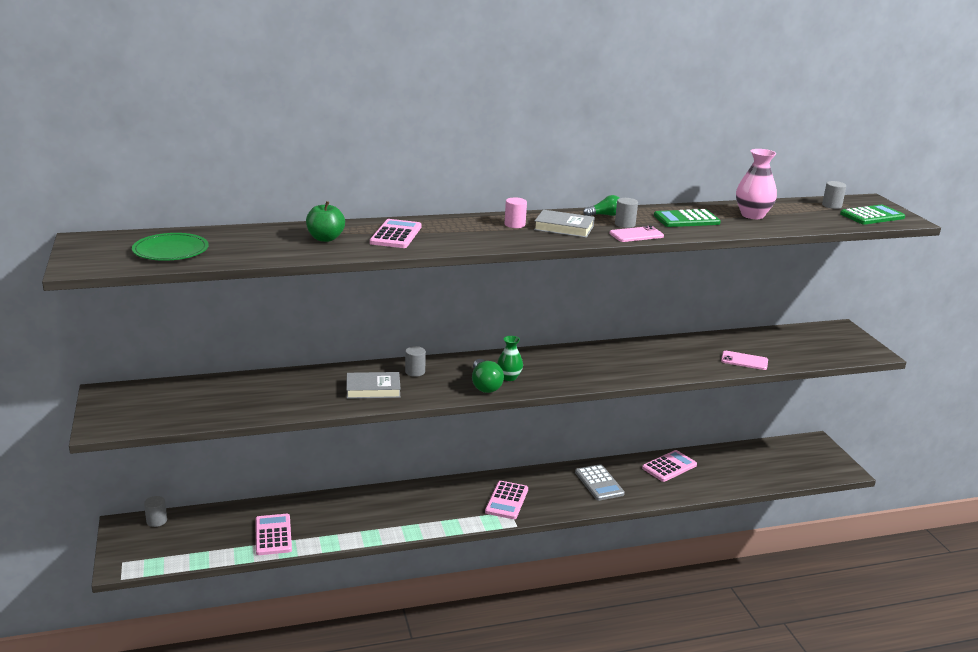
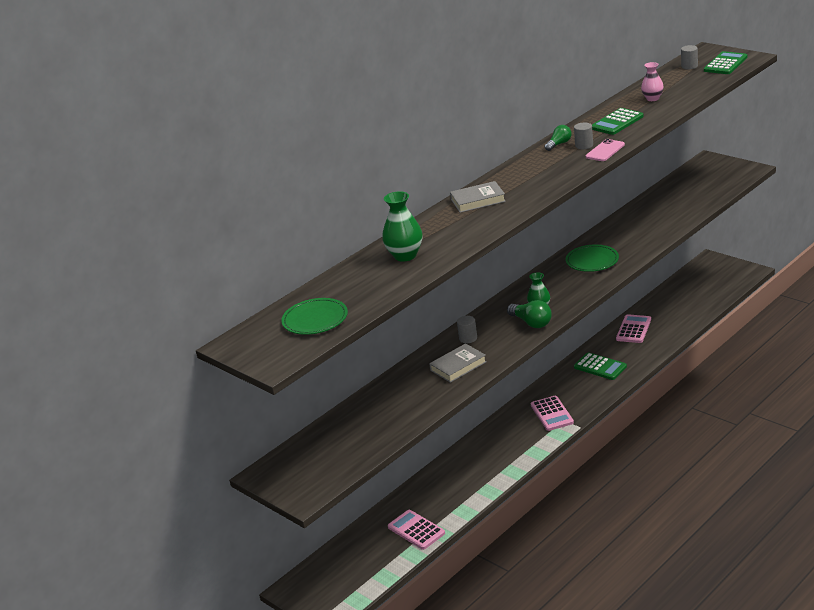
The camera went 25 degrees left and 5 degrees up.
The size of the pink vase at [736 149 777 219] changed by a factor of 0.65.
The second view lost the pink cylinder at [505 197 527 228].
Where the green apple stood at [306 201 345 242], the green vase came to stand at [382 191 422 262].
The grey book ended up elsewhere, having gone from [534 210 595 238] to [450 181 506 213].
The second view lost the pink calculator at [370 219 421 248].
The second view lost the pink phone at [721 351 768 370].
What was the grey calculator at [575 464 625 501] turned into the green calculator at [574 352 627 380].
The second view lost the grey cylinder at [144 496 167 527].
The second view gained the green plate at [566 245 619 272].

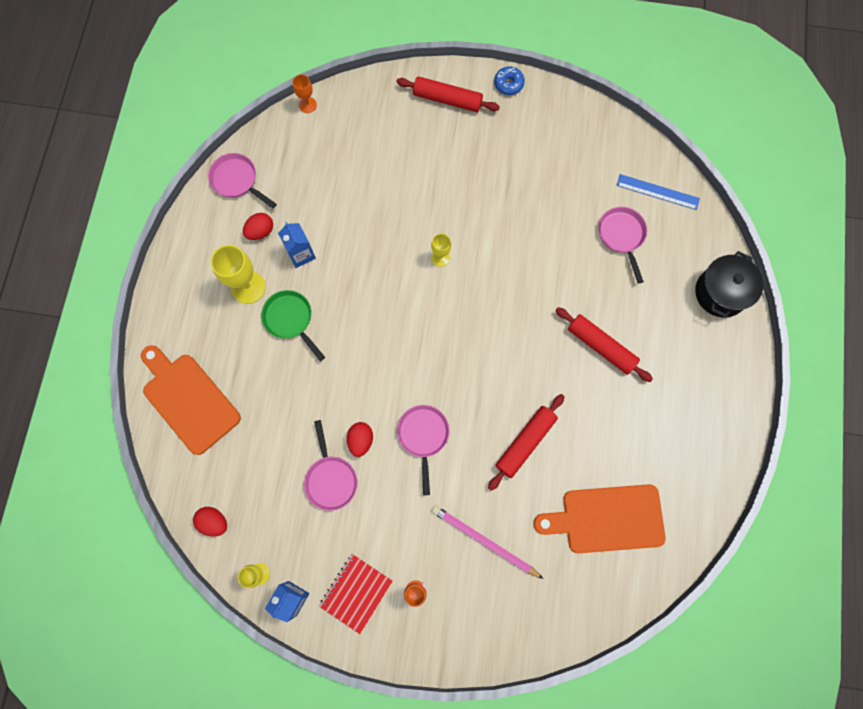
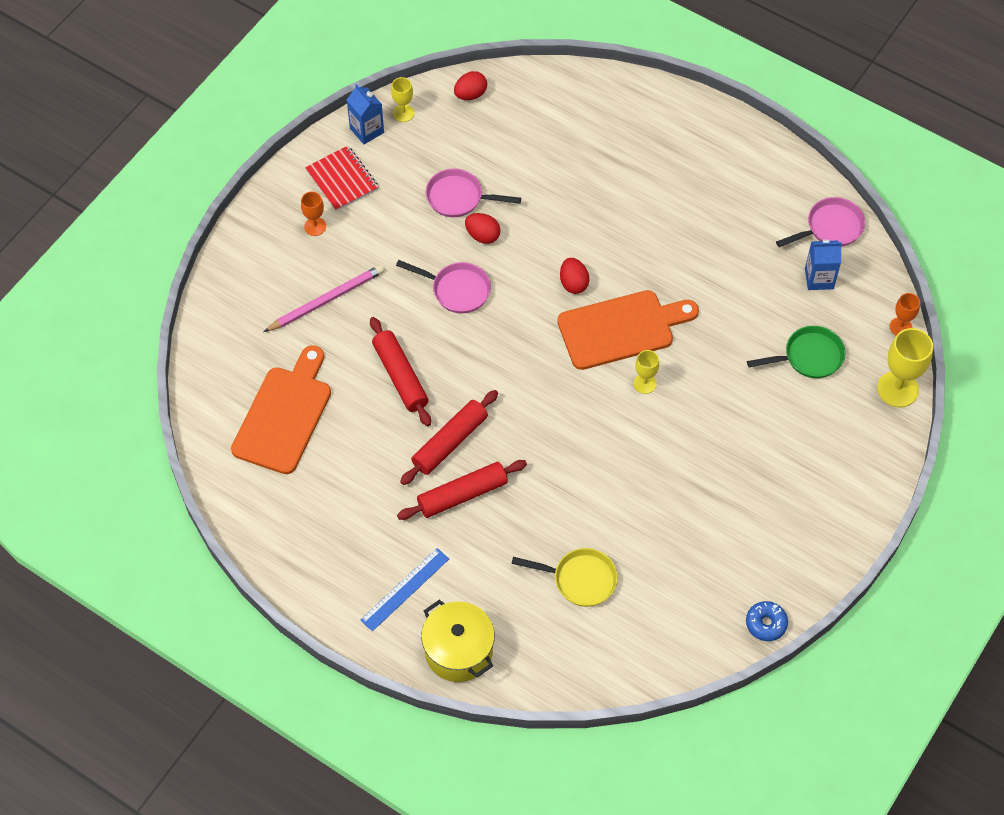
The camera went 115 degrees right and 15 degrees down.
The blue donut ended up elsewhere, having gone from [494 66 525 95] to [746 601 788 641].
The red rolling pin ended up elsewhere, having gone from [396 76 500 112] to [400 390 498 485].
The blue ruler ended up elsewhere, having gone from [616 174 700 210] to [360 548 449 632].
What was the pink pan at [598 207 647 283] turned into the yellow pan at [511 548 618 607].
The red egg ended up elsewhere, having gone from [243 213 273 240] to [560 258 589 294].
The blue carton ended up elsewhere, having gone from [278 222 316 268] to [805 240 842 290].
The yellow goblet ended up elsewhere, having gone from [211 245 266 304] to [877 328 933 407].
What was the black pot at [695 251 764 318] turned into the yellow pot at [421 599 495 682].
The green pan ended up elsewhere, having gone from [261 290 325 361] to [747 326 845 378].
The orange cutting board ended up elsewhere, having gone from [141 345 241 455] to [557 290 699 370].

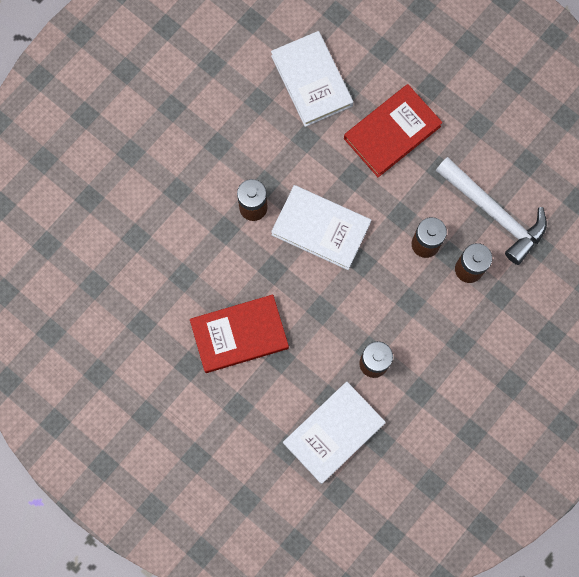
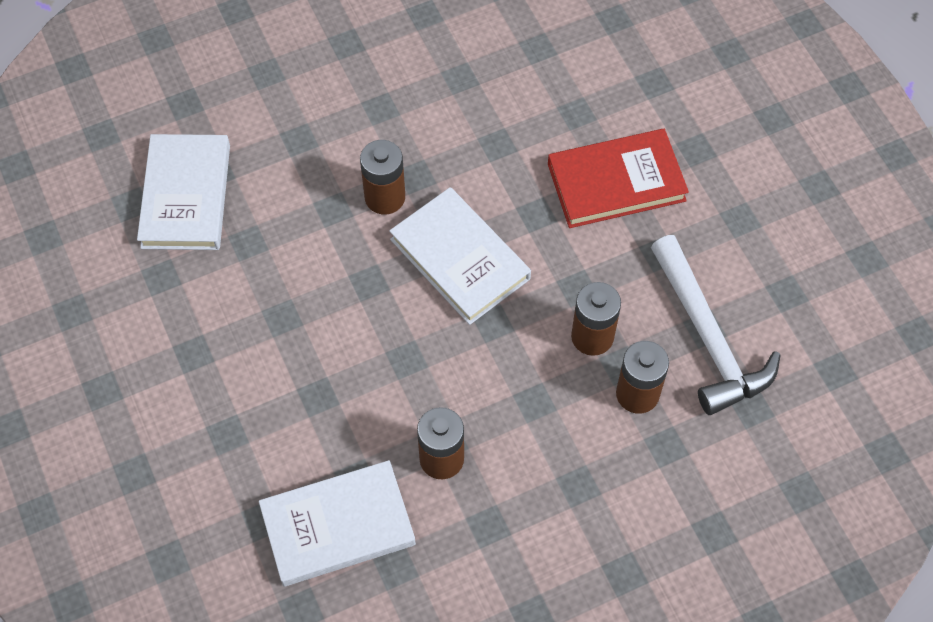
The camera went 25 degrees right and 15 degrees down.
The white book ended up elsewhere, having gone from [271 31 353 127] to [137 134 230 250].
The second view lost the red book at [190 294 289 373].

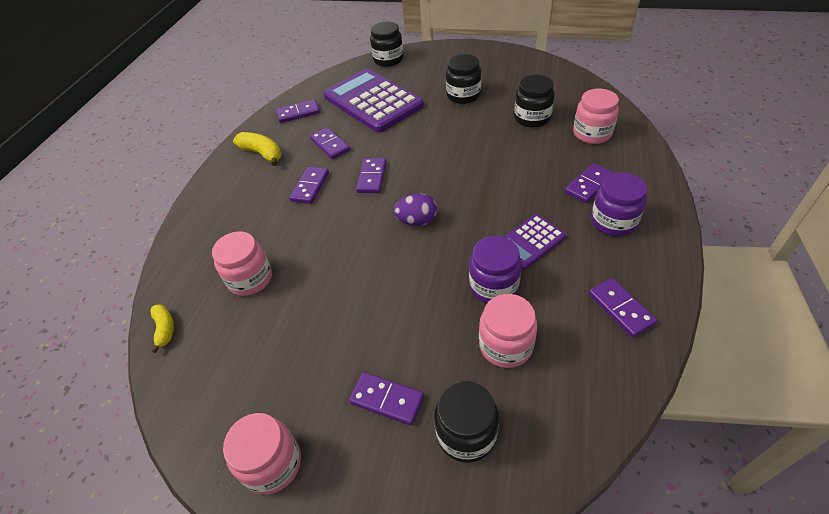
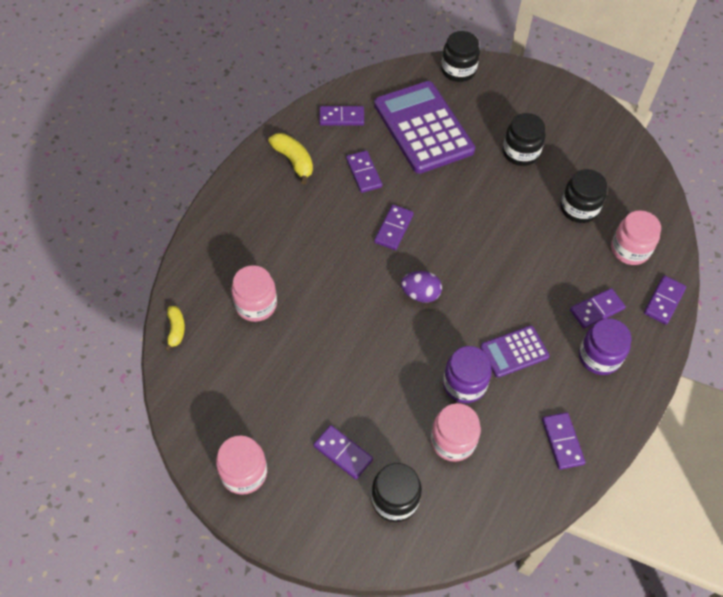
The camera went 10 degrees right and 10 degrees up.
The purple domino ended up elsewhere, having gone from [289 166 329 204] to [644 275 686 325].

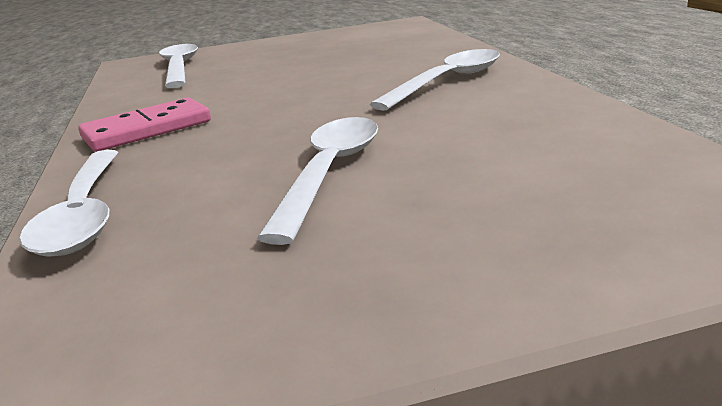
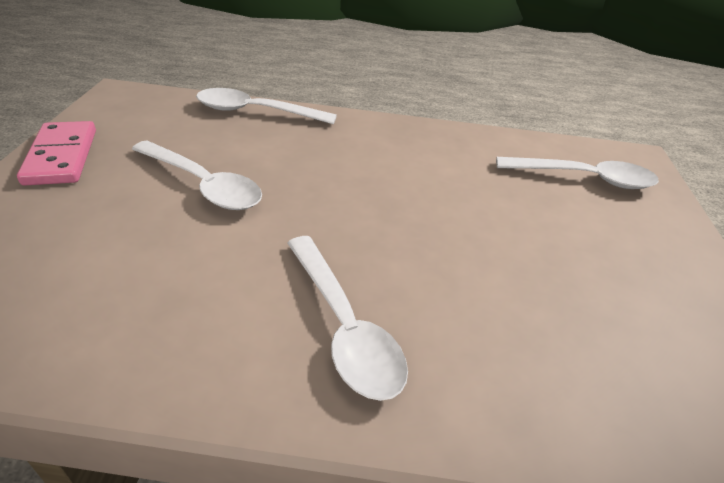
The camera went 105 degrees right and 15 degrees up.
The pink domino ended up elsewhere, having gone from [78 97 211 152] to [17 121 96 186].

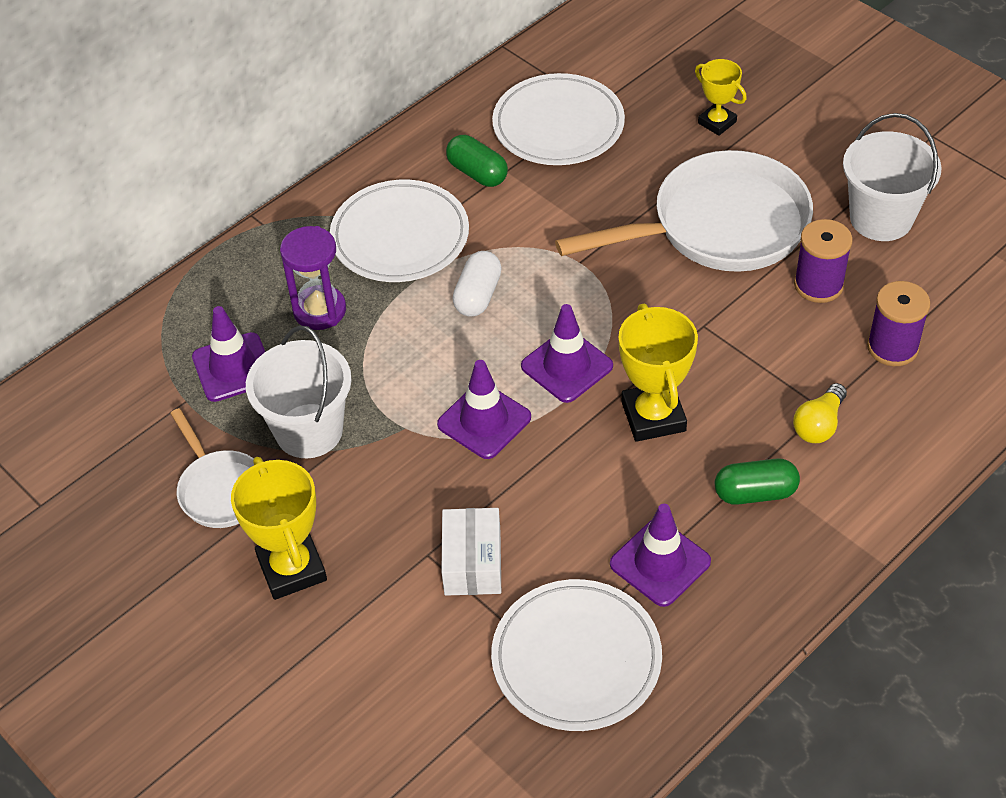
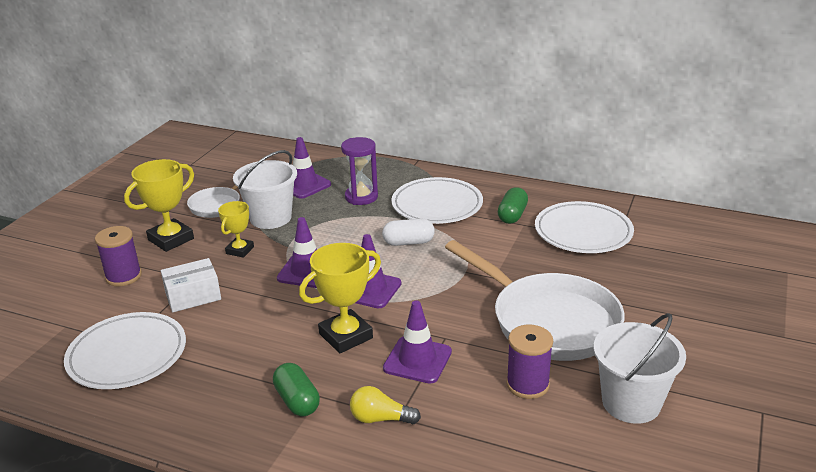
The camera went 65 degrees right and 20 degrees down.
The yellow trophy ended up elsewhere, having gone from [695 59 747 136] to [218 201 254 258].
The purple spool ended up elsewhere, having gone from [867 281 930 366] to [95 226 142 286].
The purple traffic cone ended up elsewhere, having gone from [610 504 711 607] to [383 300 452 384].

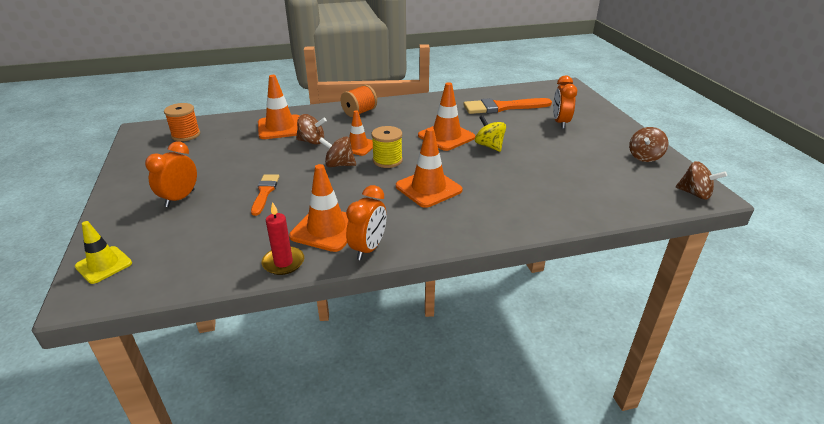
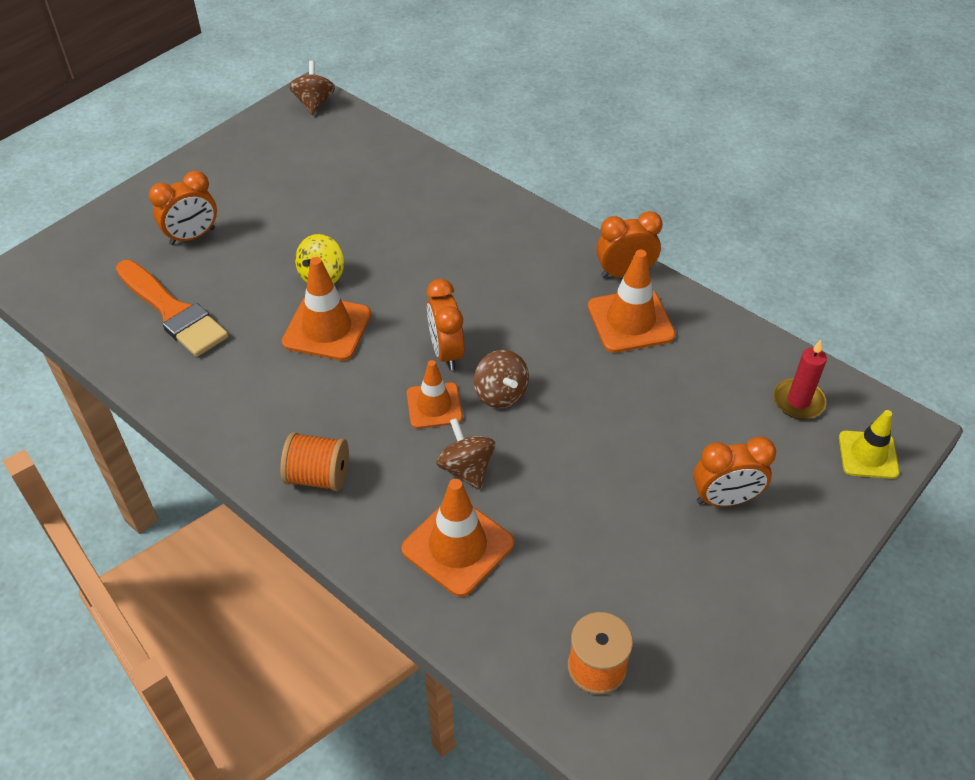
The camera went 125 degrees left and 15 degrees up.
Where the yellow spool stood at [371 126 403 168], the orange clock came to stand at [427 279 465 371].
The second view lost the brown spinning top at [629 127 668 162].
The second view lost the orange traffic cone at [396 128 463 208].
The second view lost the orange brush at [251 174 279 216].
The red candle ended up elsewhere, having gone from [262 202 304 275] to [773 340 827 419].

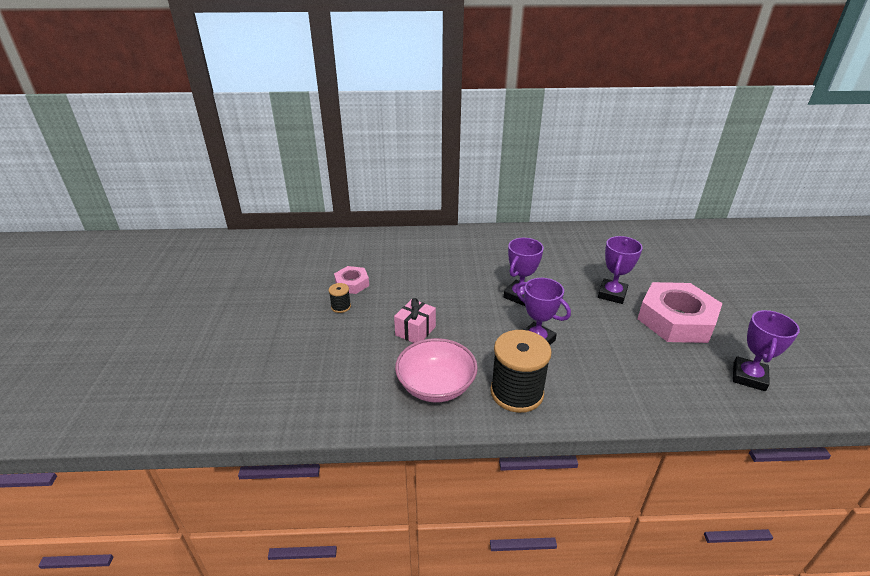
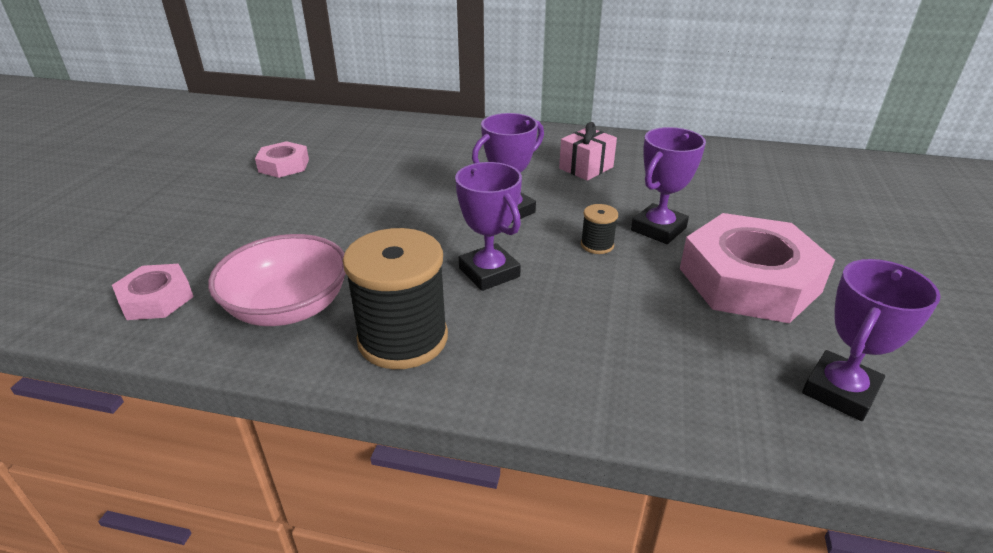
The camera went 15 degrees right and 0 degrees up.
The black spool ended up elsewhere, having gone from [329 283 351 313] to [581 204 618 254].
The pink gift ended up elsewhere, having gone from [394 298 436 343] to [559 122 617 181].
The second view gained the pink nut at [112 264 194 320].

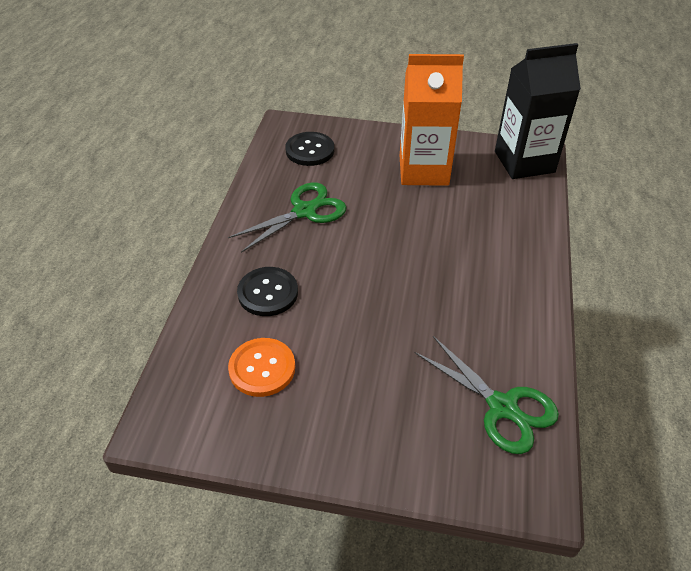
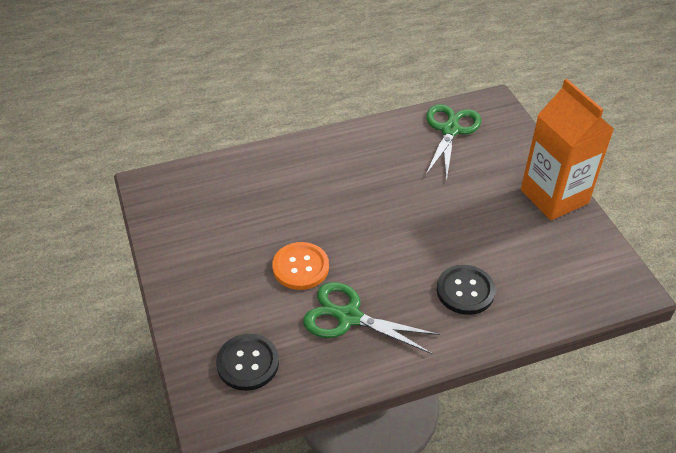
The camera went 120 degrees left and 0 degrees up.
The second view lost the black carton at [495 43 581 179].
The orange carton ended up elsewhere, having gone from [400 54 464 186] to [521 79 614 220].
The orange button ended up elsewhere, having gone from [228 338 295 397] to [272 242 329 290].

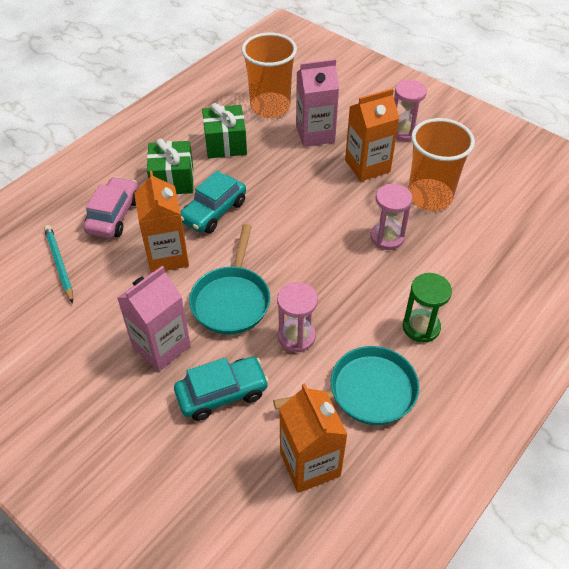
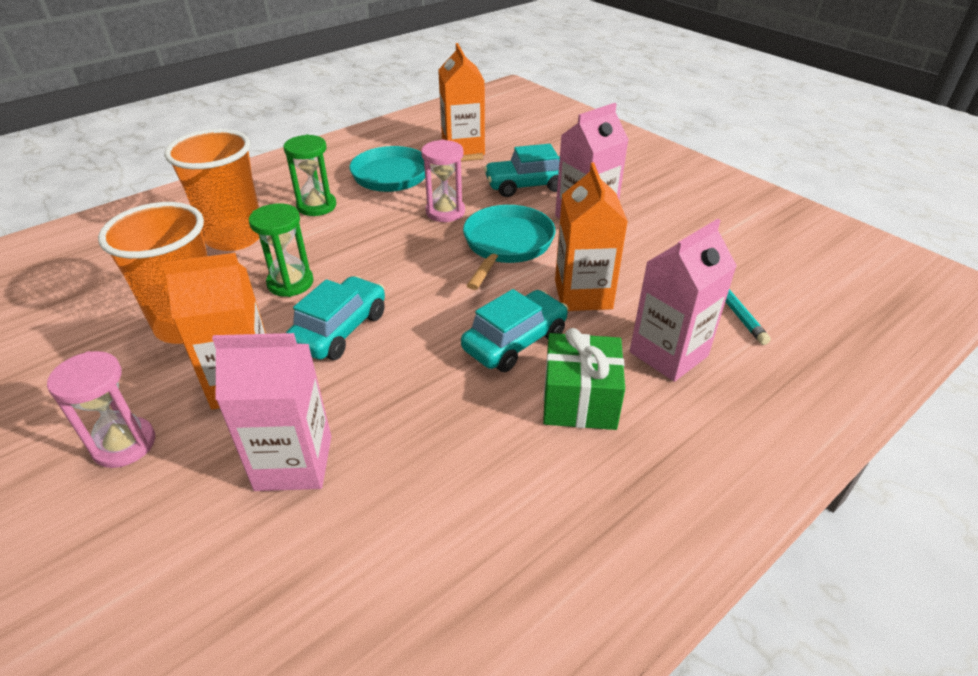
The camera went 170 degrees left and 10 degrees down.
The orange cup ended up elsewhere, having gone from [241 33 297 118] to [164 129 260 251].
The second view lost the green gift at [202 103 247 158].
Where the pink car stood at [83 177 139 238], the pink carton came to stand at [630 219 737 382].
What was the pink hourglass at [370 184 412 250] turned into the green hourglass at [249 203 314 297].
The second view gained the turquoise car at [286 276 385 360].

